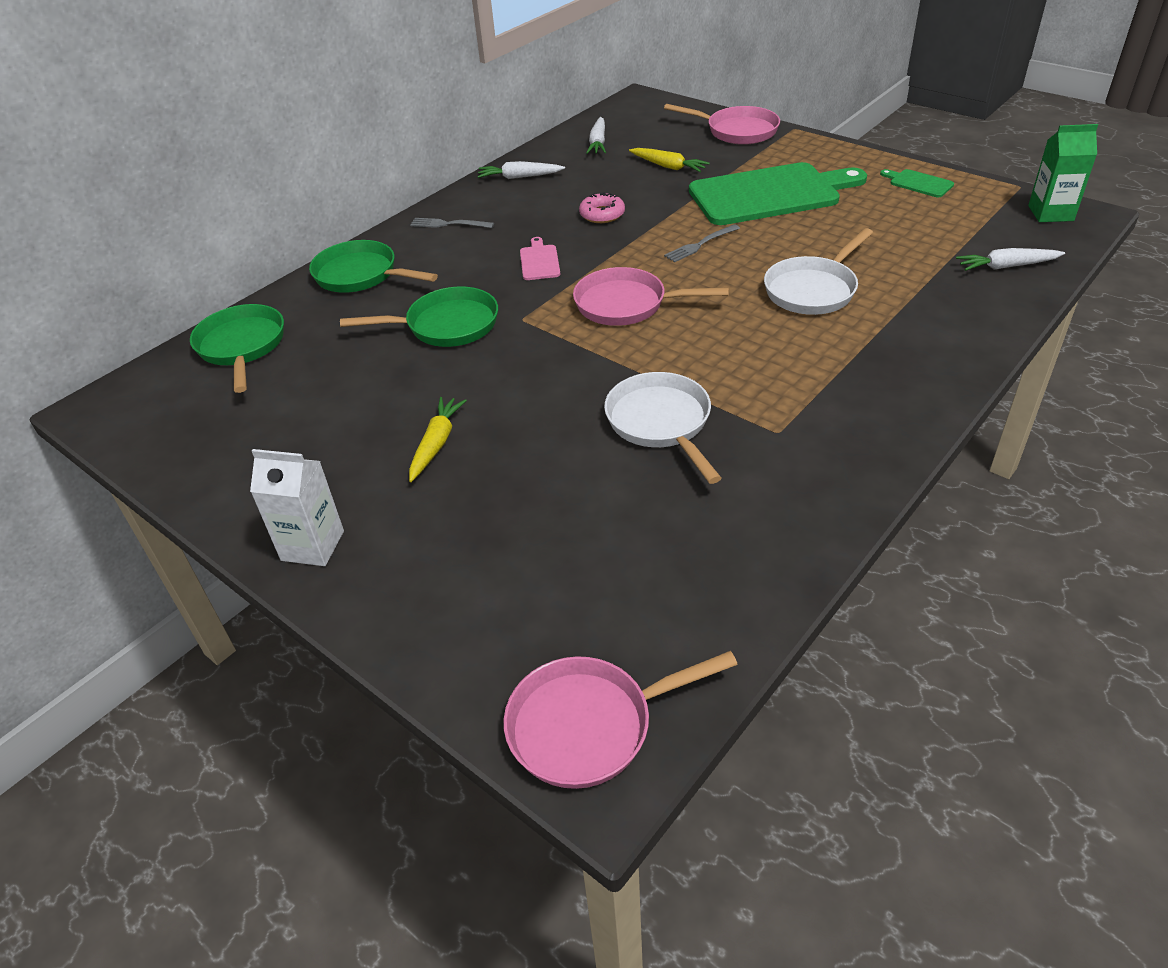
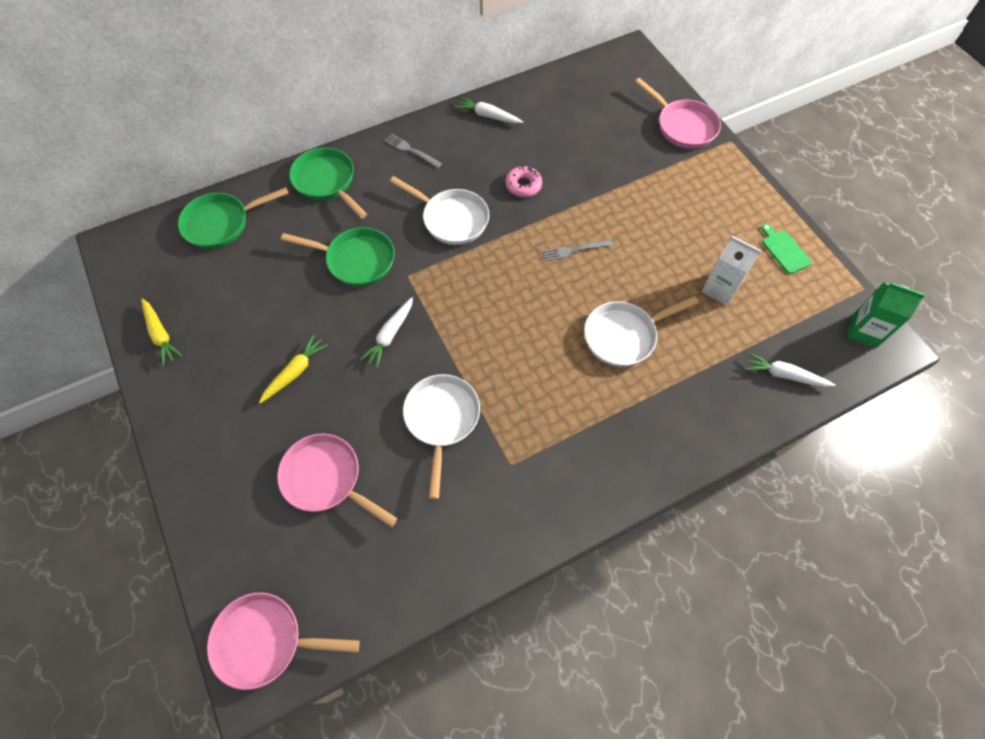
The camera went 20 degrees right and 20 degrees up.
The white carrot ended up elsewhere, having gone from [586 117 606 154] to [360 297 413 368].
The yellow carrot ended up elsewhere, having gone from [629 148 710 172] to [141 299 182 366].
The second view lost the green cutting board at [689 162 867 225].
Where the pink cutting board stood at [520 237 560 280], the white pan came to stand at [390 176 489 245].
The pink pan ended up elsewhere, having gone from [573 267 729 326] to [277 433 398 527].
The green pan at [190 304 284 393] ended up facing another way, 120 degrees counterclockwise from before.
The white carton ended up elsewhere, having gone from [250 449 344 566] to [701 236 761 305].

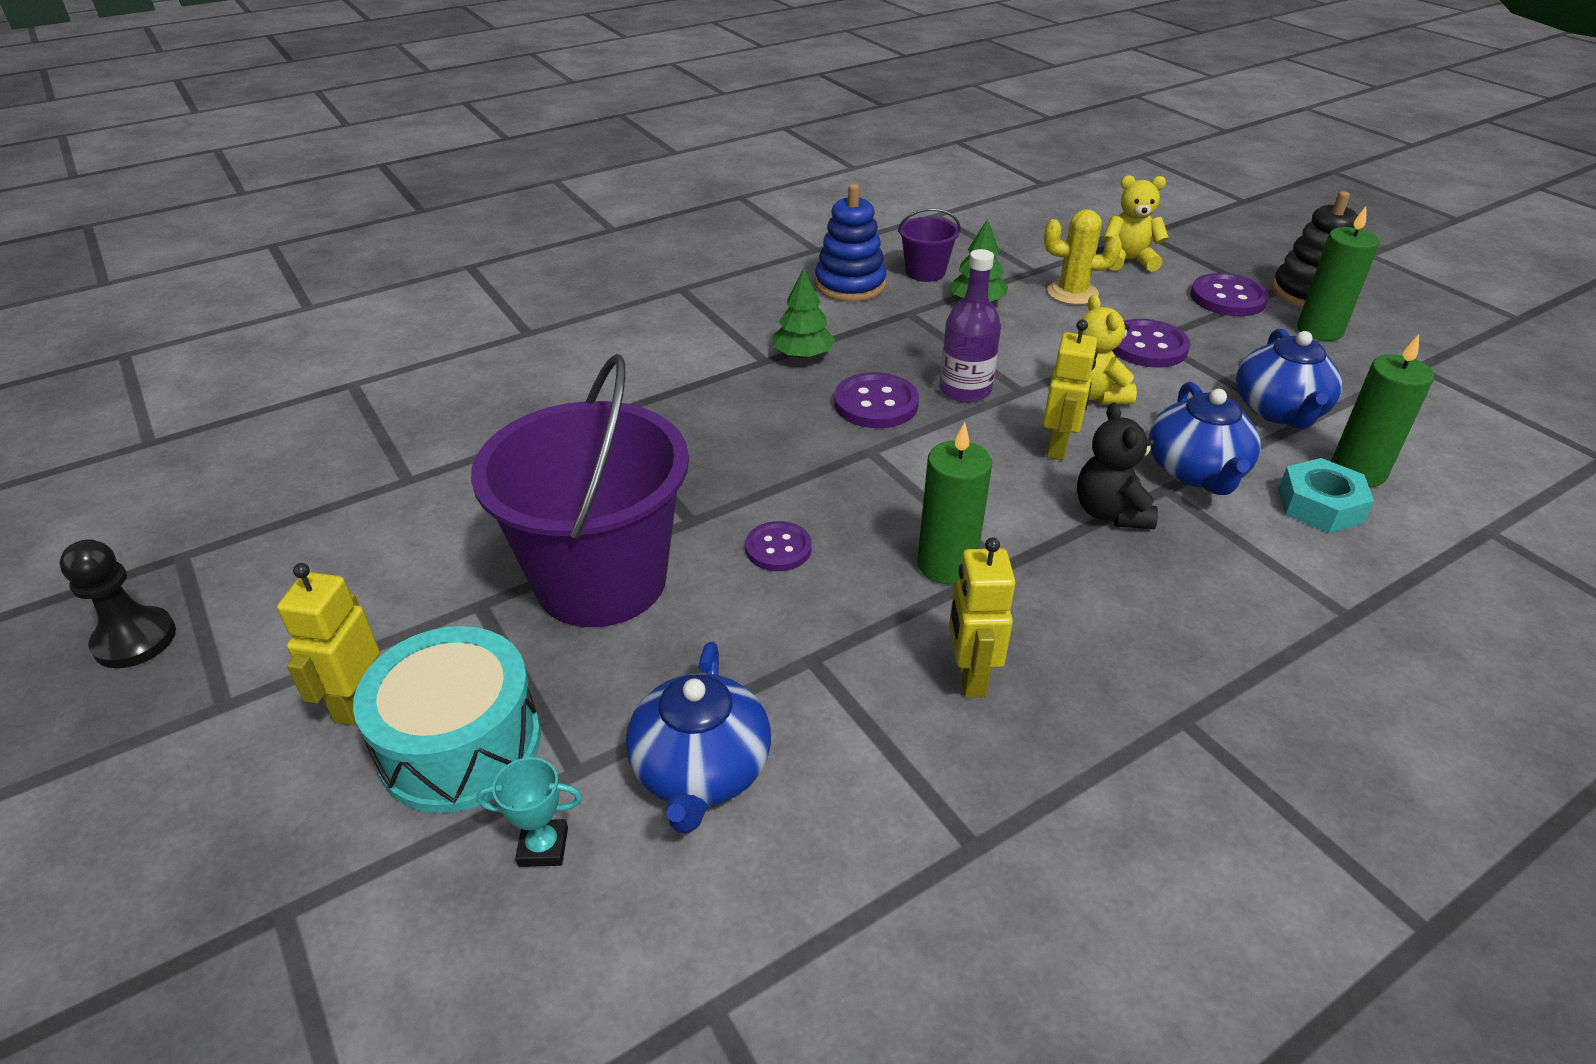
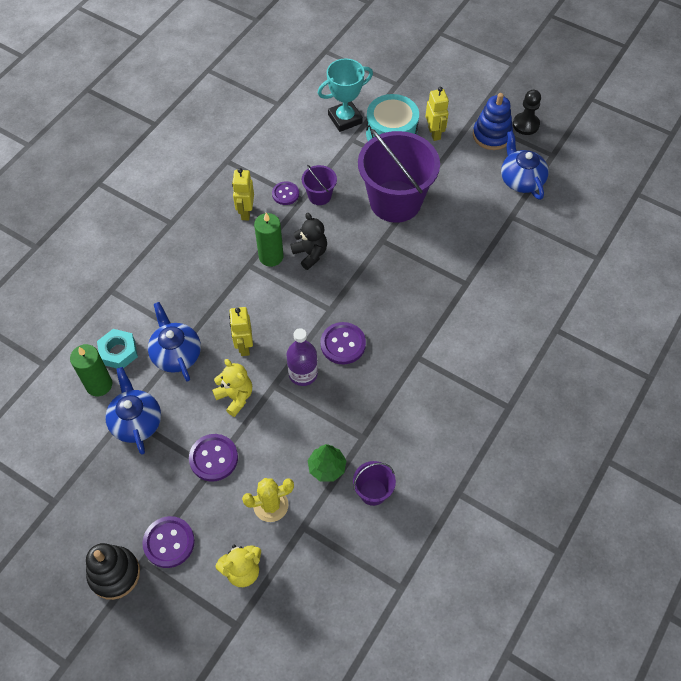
The camera went 155 degrees right and 20 degrees up.
The blue stacking toy ended up elsewhere, having gone from [815 184 886 302] to [473 93 513 150].
The second view lost the green candle at [1297 206 1379 341].
The second view lost the green tree at [773 268 835 359].
The black teddy bear ended up elsewhere, having gone from [1077 403 1158 529] to [290 213 327 270].
The purple button ended up elsewhere, having gone from [745 521 812 571] to [272 181 299 205].
The yellow robot at [949 537 1016 698] ended up facing another way, 150 degrees counterclockwise from before.
The blue teapot ended up elsewhere, having gone from [626 642 771 834] to [501 131 549 200].
The size of the turquoise trophy at [476 757 582 867] changed by a factor of 2.02.
The second view gained the purple bucket at [302 165 337 205].

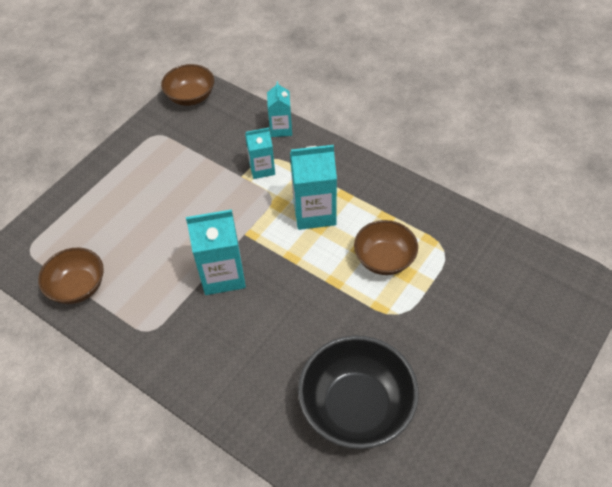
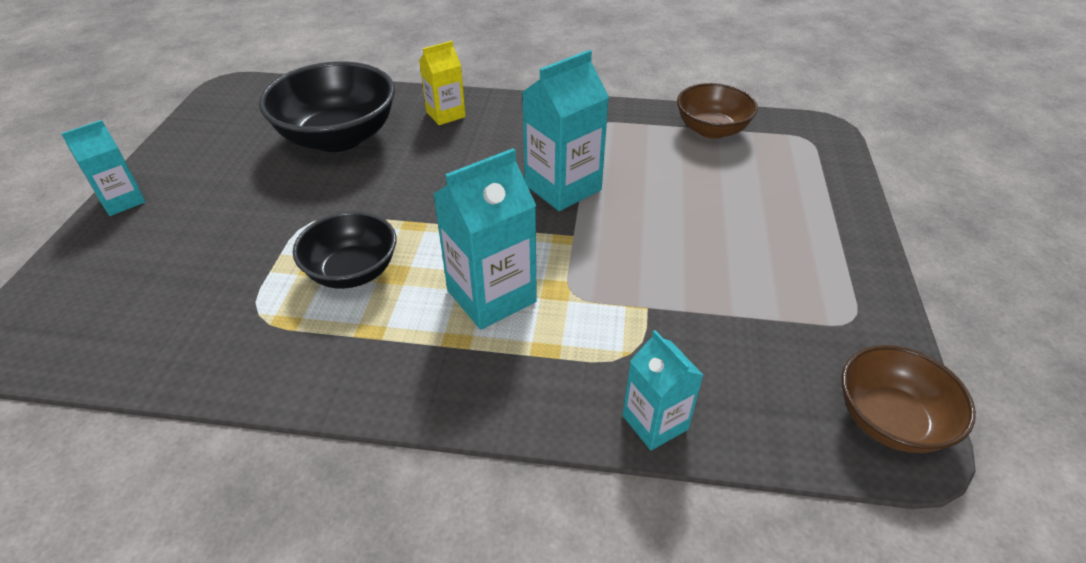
The camera went 150 degrees right and 10 degrees down.
The turquoise carton ended up elsewhere, having gone from [245 128 275 179] to [61 120 146 216].
What was the brown bowl at [354 220 418 275] turned into the black bowl at [293 211 396 289].
The second view gained the yellow carton at [419 41 466 125].

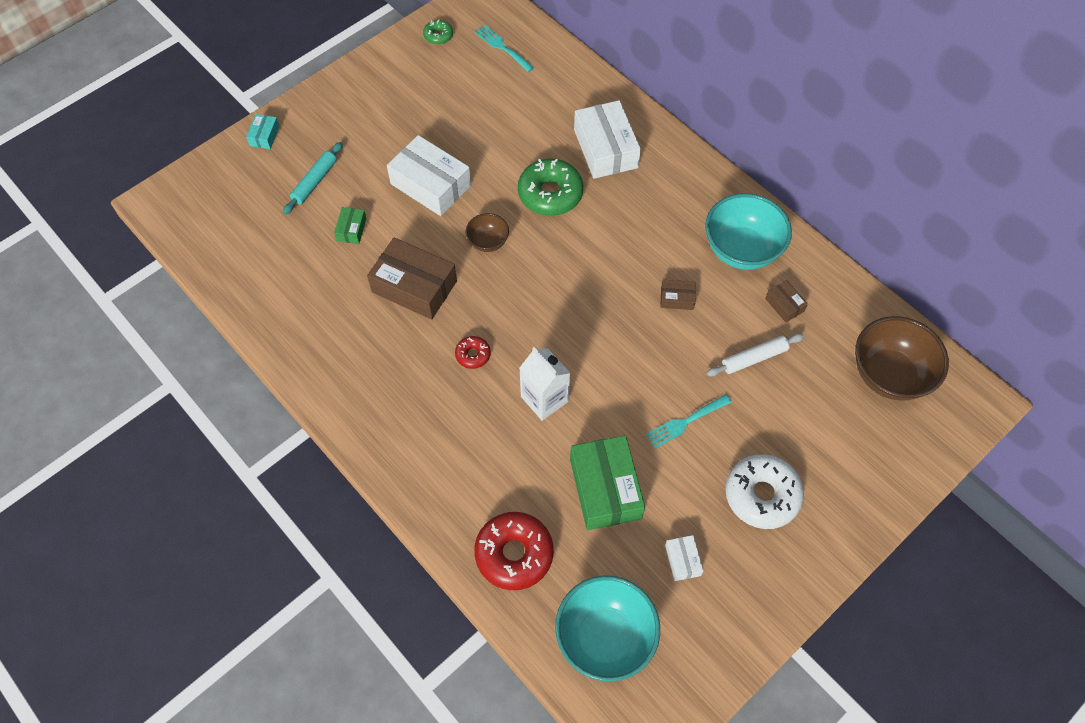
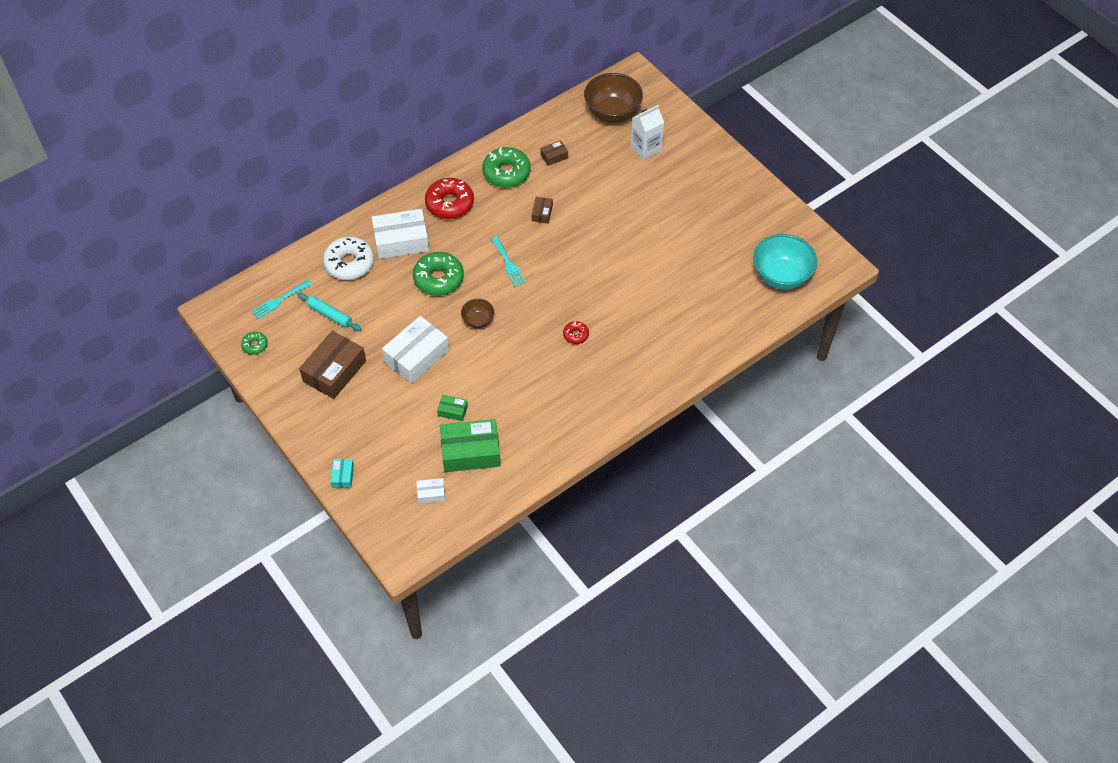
The camera went 85 degrees left and 5 degrees down.
The turquoise box at [246 114 280 149] ended up facing another way, 75 degrees clockwise from before.
The turquoise rolling pin ended up elsewhere, having gone from [283 142 343 214] to [298 293 361 331].
Where the turquoise bowl stood at [705 193 792 270], the green donut came to stand at [482 147 531 188].
The brown box ended up elsewhere, having gone from [367 237 457 319] to [299 331 366 399].
The second view lost the white rolling pin at [707 333 804 377].
The white carton ended up elsewhere, having gone from [519 347 570 421] to [631 105 665 160].
The turquoise fork ended up elsewhere, having gone from [646 394 732 449] to [491 236 526 286].
The green box ended up elsewhere, having gone from [570 435 645 530] to [440 419 501 472].
The white donut ended up elsewhere, having gone from [725 454 804 529] to [323 237 374 280].
The red donut ended up elsewhere, having gone from [474 512 554 590] to [425 178 474 219].
The white box ended up elsewhere, having gone from [665 535 703 581] to [416 478 445 504].

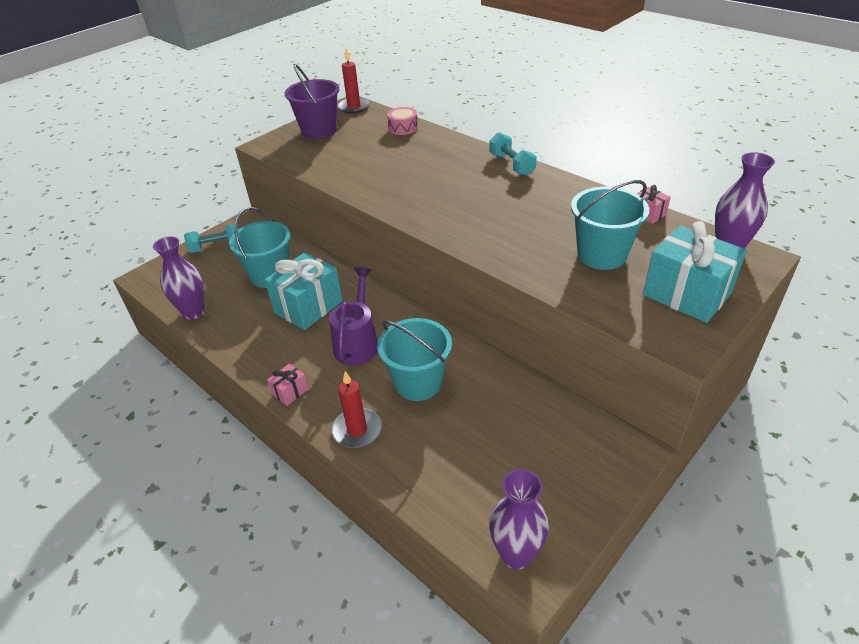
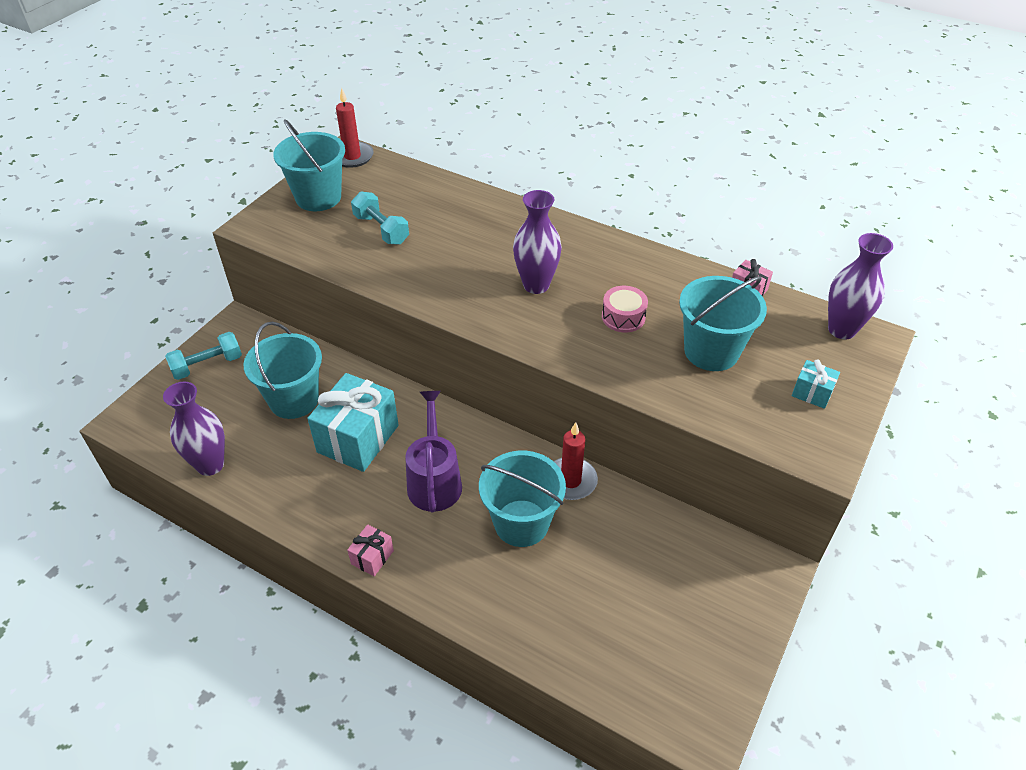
The camera went 15 degrees left and 5 degrees up.
What was the purple bucket at [285 64 340 139] turned into the turquoise bucket at [273 119 345 211].
The pink drum ended up elsewhere, having gone from [387 107 418 135] to [602 286 648 332].
The turquoise dumbbell ended up elsewhere, having gone from [489 132 537 176] to [351 192 409 245].
The size of the turquoise gift at [643 221 747 323] changed by a factor of 0.46.
The red candle ended up elsewhere, having gone from [332 371 382 448] to [554 422 598 500].
The purple vase ended up elsewhere, having gone from [489 469 549 569] to [513 190 562 294].

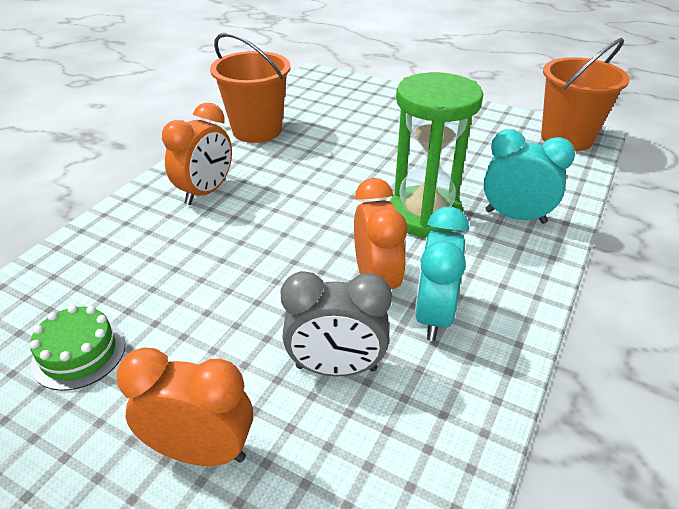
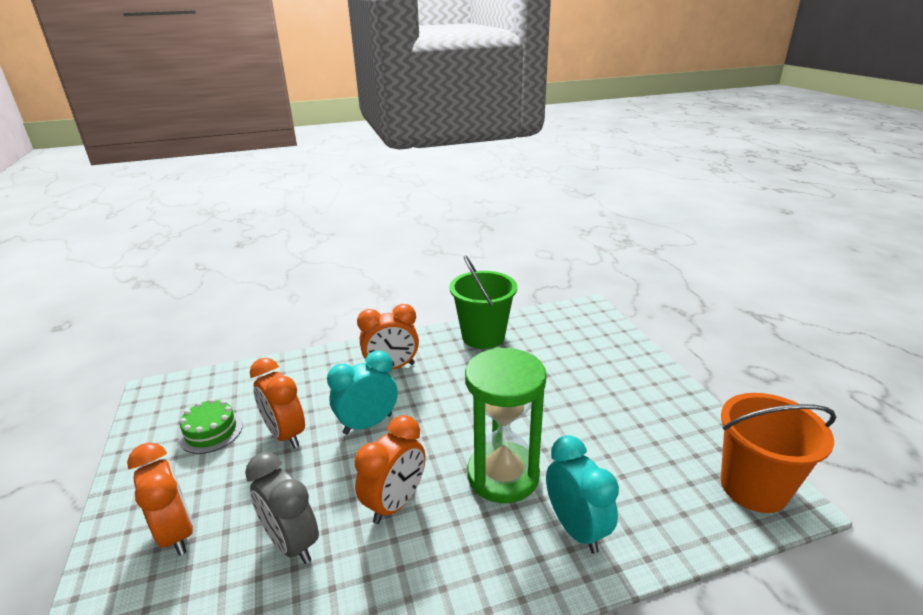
The camera went 45 degrees right and 10 degrees down.
What was the orange bucket at [210 33 291 143] turned into the green bucket at [449 255 517 349].
The turquoise clock ended up elsewhere, having gone from [415 206 469 341] to [327 351 398 435].
The second view gained the orange clock at [250 358 305 448].

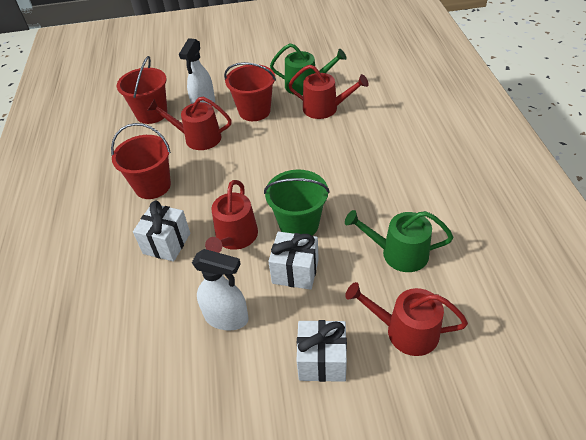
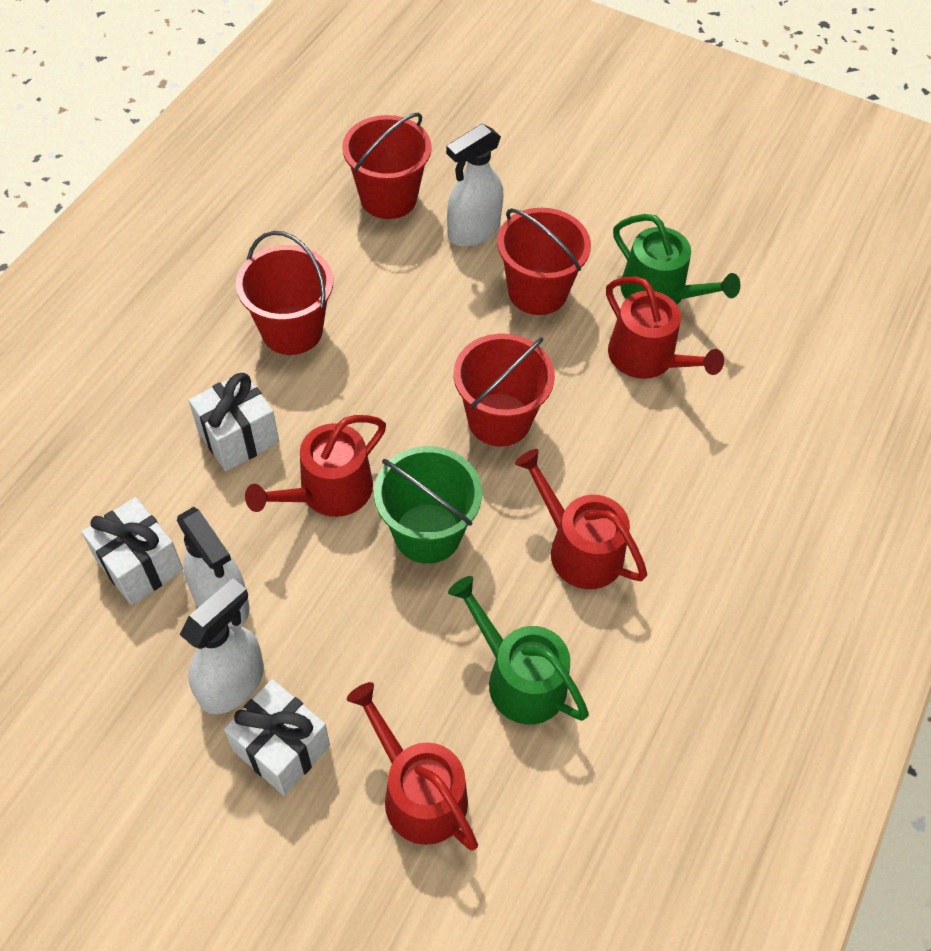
The camera went 30 degrees right and 10 degrees up.
The red watering can ended up elsewhere, having gone from [147 96 232 150] to [515 449 647 589].
The white gift ended up elsewhere, having gone from [268 231 319 290] to [82 497 183 605].
The second view gained the red bucket at [454 334 555 446].
The second view gained the white spray bottle at [180 578 264 714].

